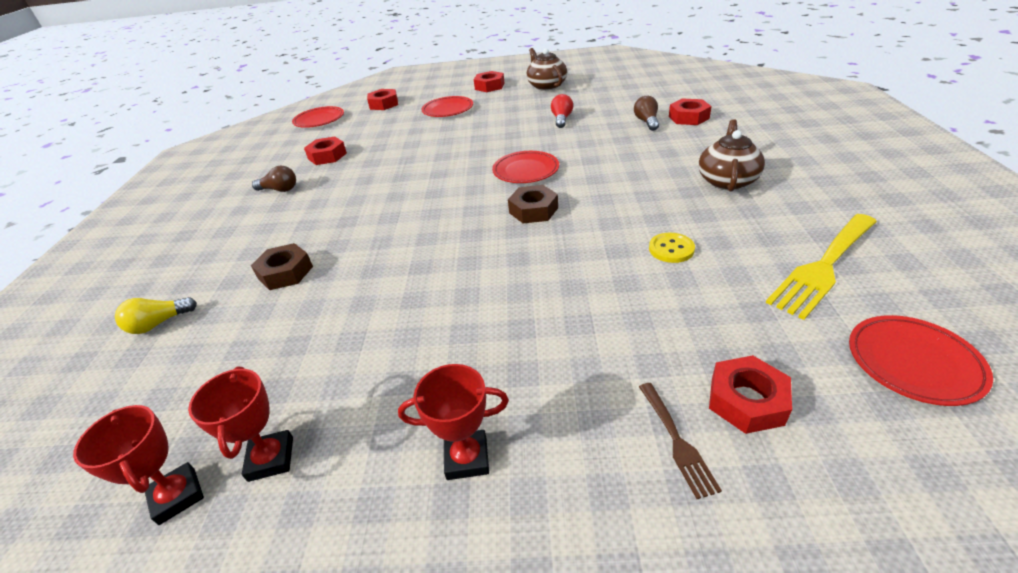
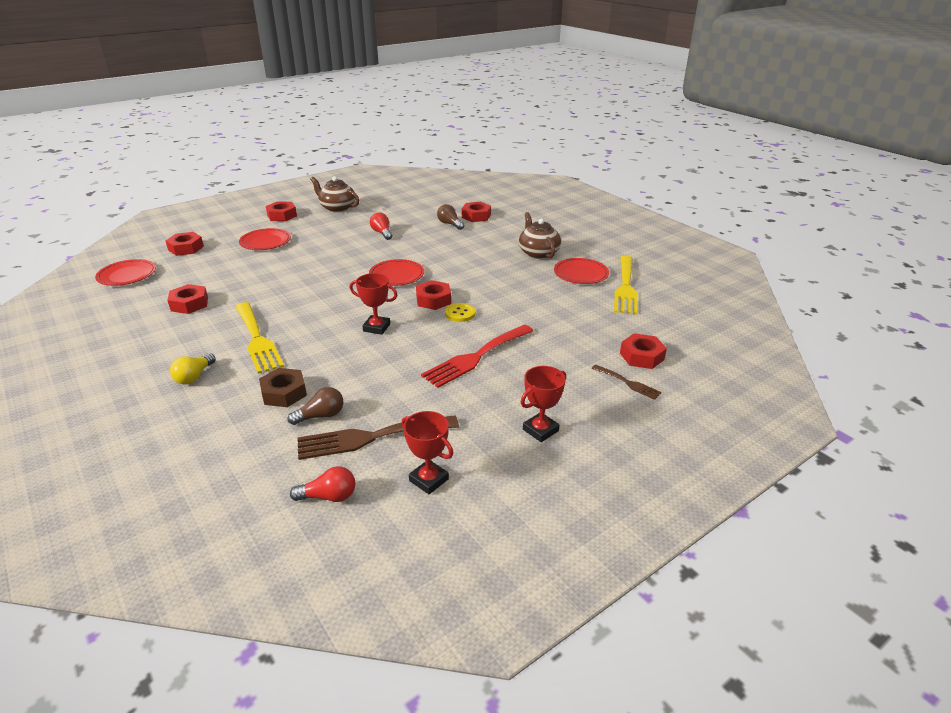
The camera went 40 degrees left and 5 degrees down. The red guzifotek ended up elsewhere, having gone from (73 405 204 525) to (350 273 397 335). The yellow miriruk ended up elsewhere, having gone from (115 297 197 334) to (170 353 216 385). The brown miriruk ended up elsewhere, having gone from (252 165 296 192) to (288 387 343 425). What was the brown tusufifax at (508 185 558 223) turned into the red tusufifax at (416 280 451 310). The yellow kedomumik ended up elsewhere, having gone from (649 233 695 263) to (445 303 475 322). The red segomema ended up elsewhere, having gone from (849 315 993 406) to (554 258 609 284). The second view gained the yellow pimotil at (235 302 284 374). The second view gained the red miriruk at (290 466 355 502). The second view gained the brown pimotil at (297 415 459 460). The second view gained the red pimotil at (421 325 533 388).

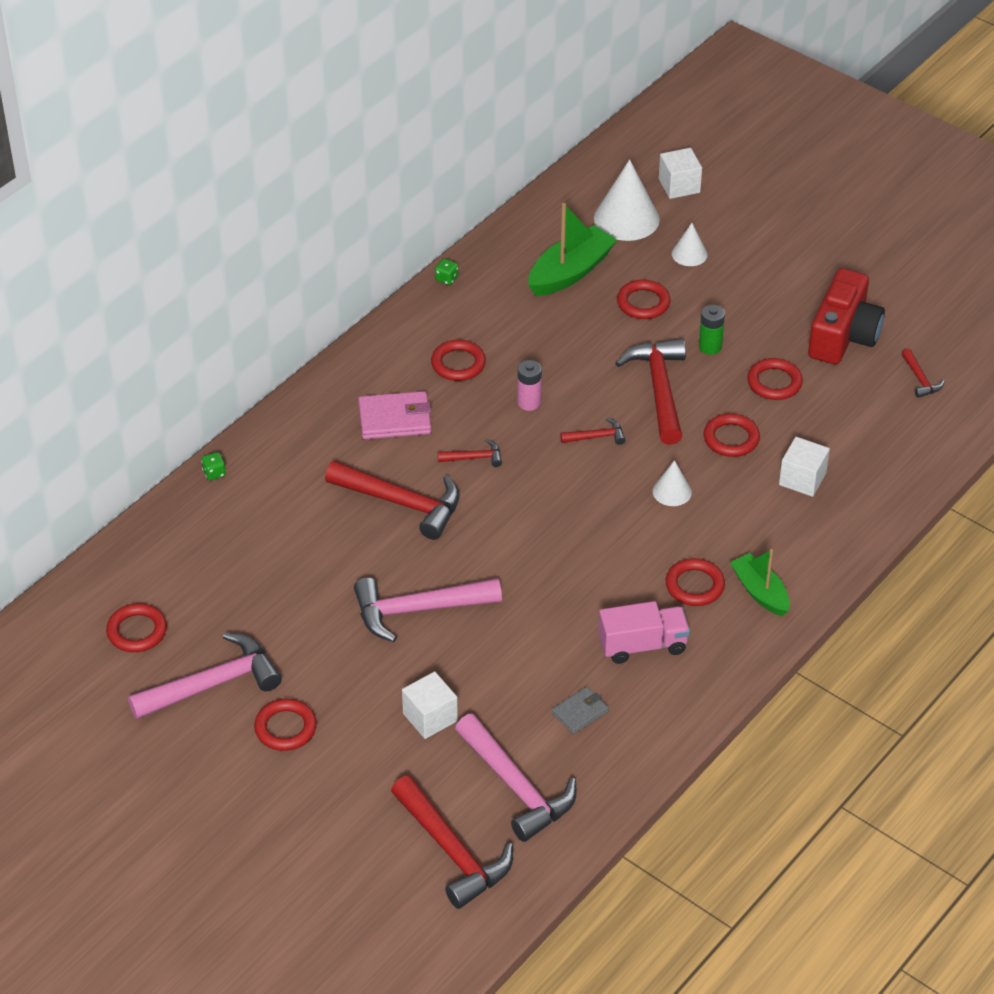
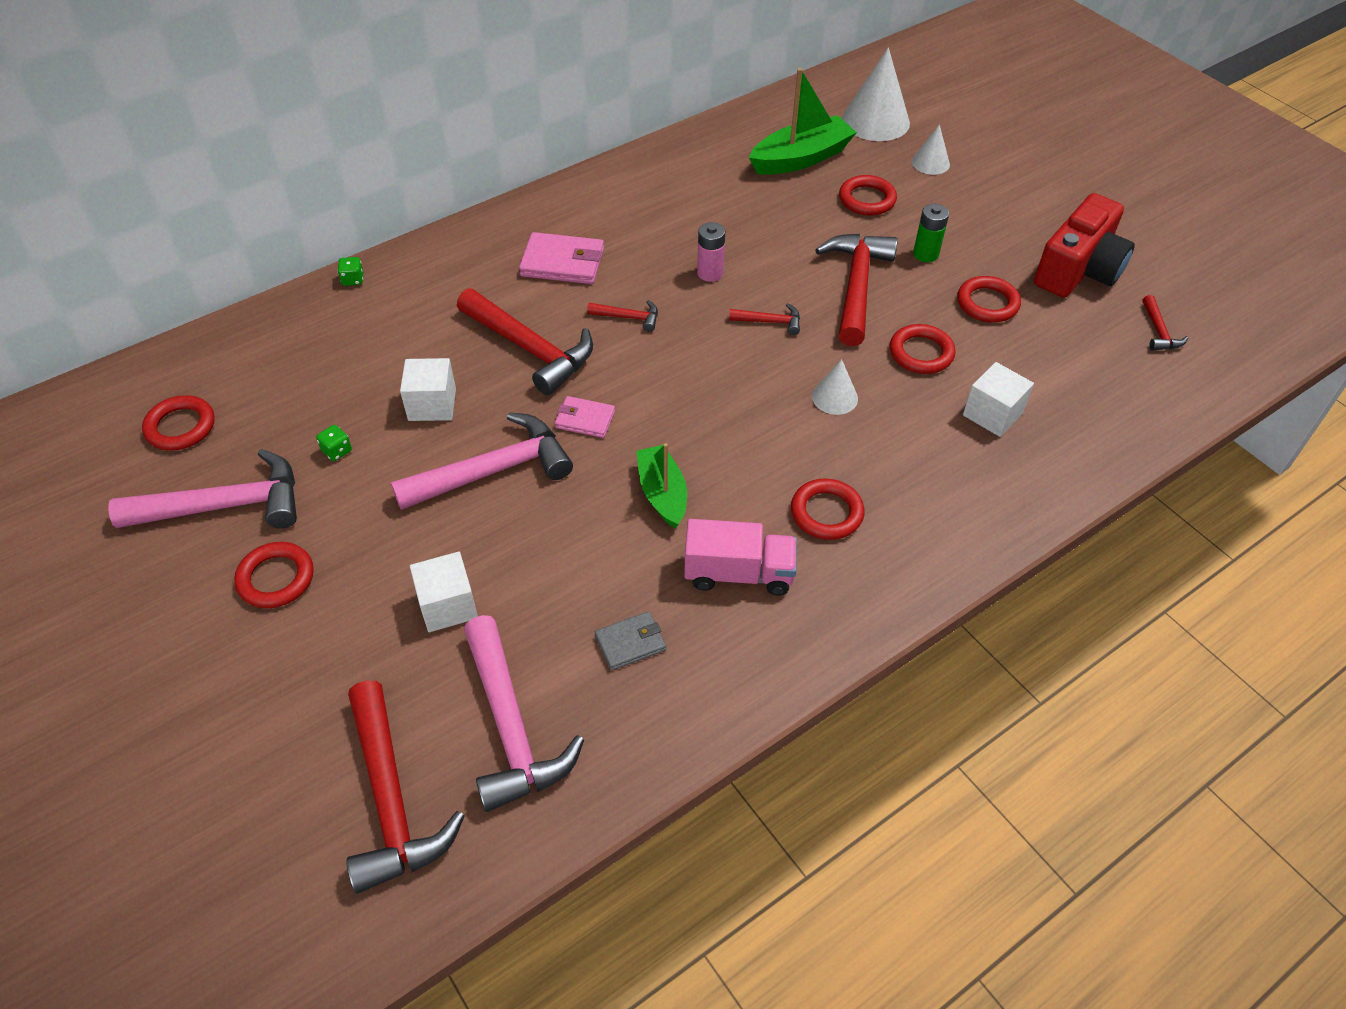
The camera went 15 degrees right and 5 degrees up. The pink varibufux at (354 577 502 642) ended up facing another way, 150 degrees clockwise from before. The second view lost the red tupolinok at (431 340 486 381). The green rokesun ended up elsewhere, having gone from (435 259 458 285) to (316 425 352 461). The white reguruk ended up elsewhere, having gone from (659 148 702 199) to (400 358 456 421). The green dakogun ended up elsewhere, having gone from (730 549 790 616) to (636 443 687 528). The second view gained the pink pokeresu at (555 396 615 438).

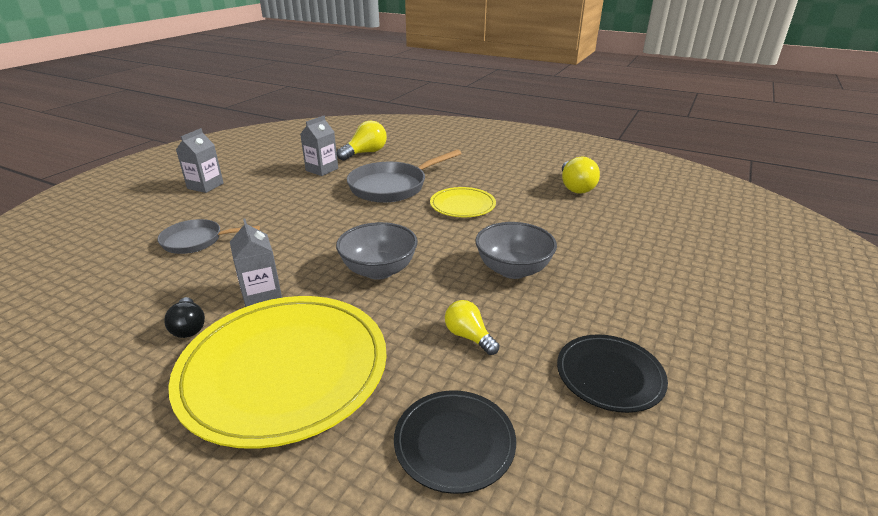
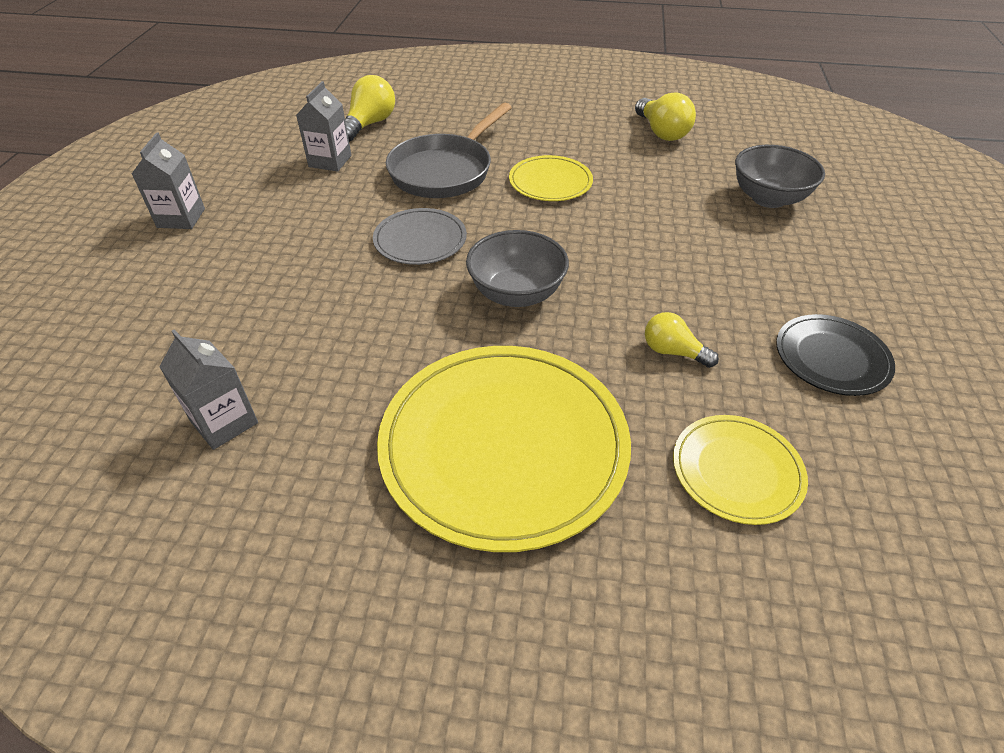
The camera went 20 degrees left and 15 degrees up. The second view lost the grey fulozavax at (157 219 260 254). The second view lost the black miriruk at (164 297 205 338). The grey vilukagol ended up elsewhere, having gone from (230 218 282 307) to (159 329 258 450). What was the black segomema at (394 390 516 494) turned into the yellow segomema at (673 415 808 525). The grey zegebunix ended up elsewhere, having gone from (475 222 557 279) to (735 145 825 208). The second view gained the grey segomema at (373 208 467 265).

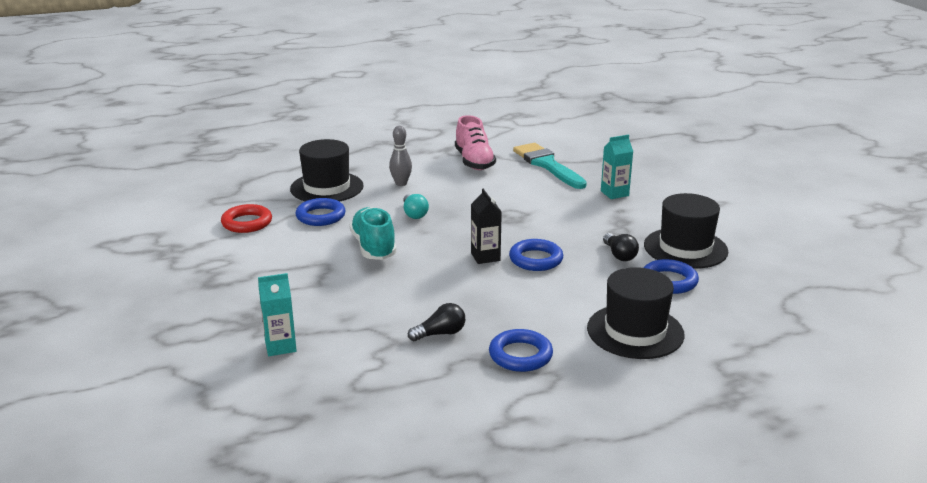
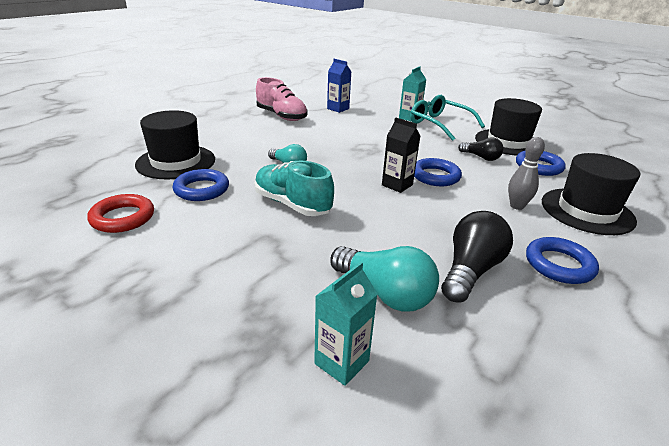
The camera went 35 degrees left and 5 degrees up. The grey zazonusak ended up elsewhere, having gone from (389 126 412 186) to (508 137 545 210). The size of the black miriruk at (408 303 465 341) changed by a factor of 1.63. Where the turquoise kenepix stood at (513 143 587 189), the blue vilukagol came to stand at (327 59 351 113). The second view gained the turquoise miriruk at (331 246 439 312). The second view gained the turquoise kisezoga at (410 95 485 141).

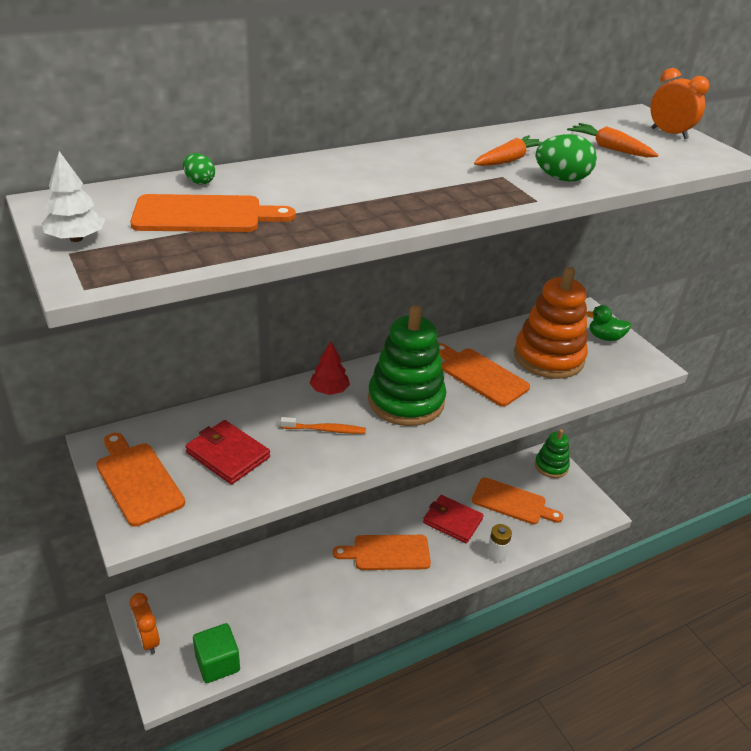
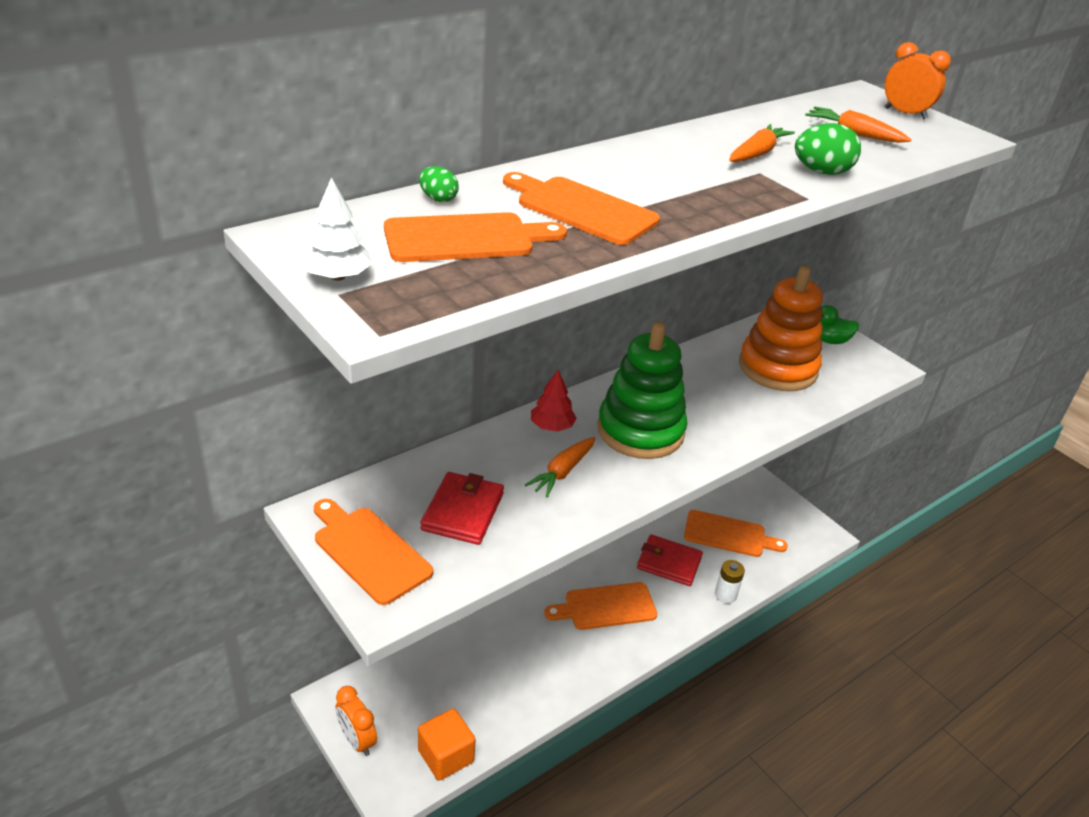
The camera went 10 degrees left and 0 degrees up. The red pokeresu at (185 420 270 484) ended up facing another way, 75 degrees clockwise from before. What was the green reguruk at (193 623 240 683) turned into the orange reguruk at (418 708 476 781). Where the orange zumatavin stood at (280 417 366 434), the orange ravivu came to stand at (525 437 596 498). The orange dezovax ended up elsewhere, having gone from (439 343 530 406) to (503 172 660 245). The second view lost the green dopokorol at (535 429 570 478).

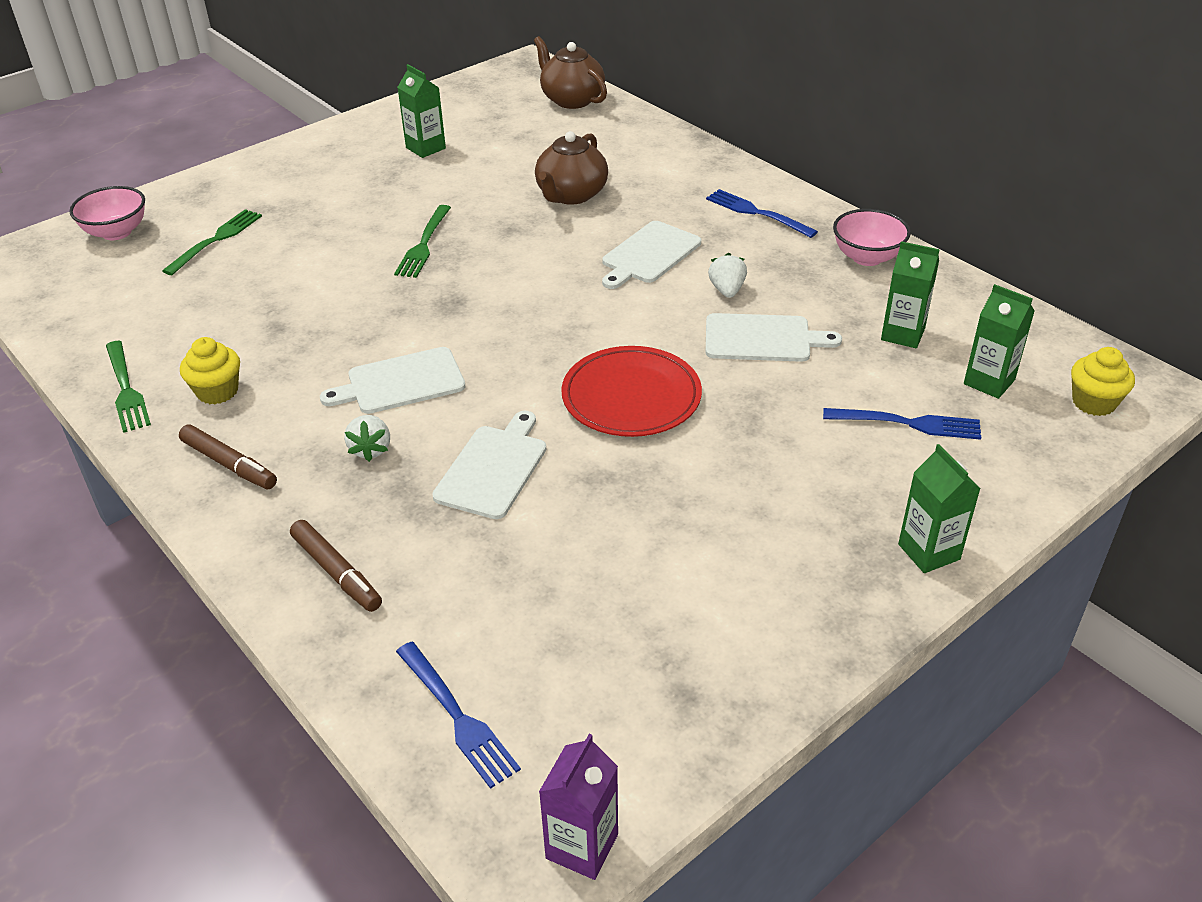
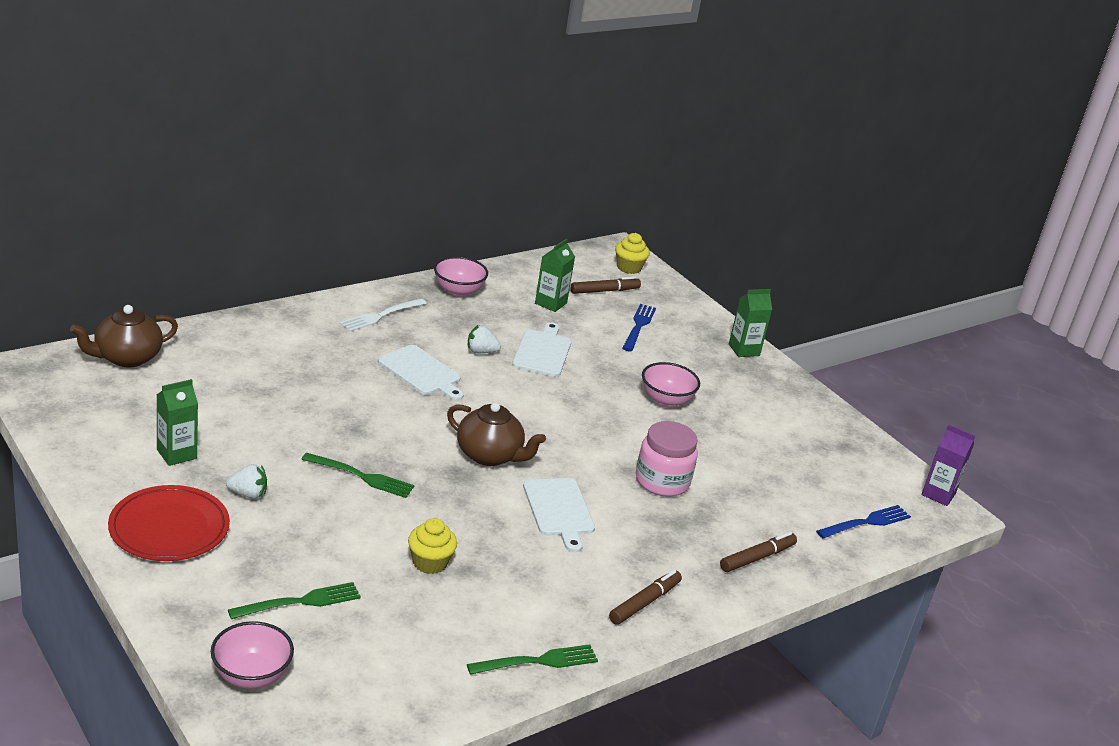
The camera went 90 degrees left and 10 degrees down. The green pimotil at (162 209 262 275) ended up facing another way, 120 degrees clockwise from before. The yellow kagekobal ended up elsewhere, having gone from (180 337 240 404) to (408 518 457 574). The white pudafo ended up elsewhere, having gone from (344 415 390 462) to (226 464 267 499). Where the white dezovax stood at (432 411 546 519), the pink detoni came to stand at (636 421 698 497). The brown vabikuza ended up elsewhere, having gone from (535 131 608 205) to (447 402 546 466). The red segomema ended up elsewhere, having gone from (561 346 702 437) to (108 485 230 561). What was the blue pimotil at (706 189 818 238) turned into the white pimotil at (339 298 427 332). Where the green vilukagol stood at (964 284 1035 399), the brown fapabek came to stand at (570 276 641 294). The second view gained the pink zegebunix at (642 362 700 407).

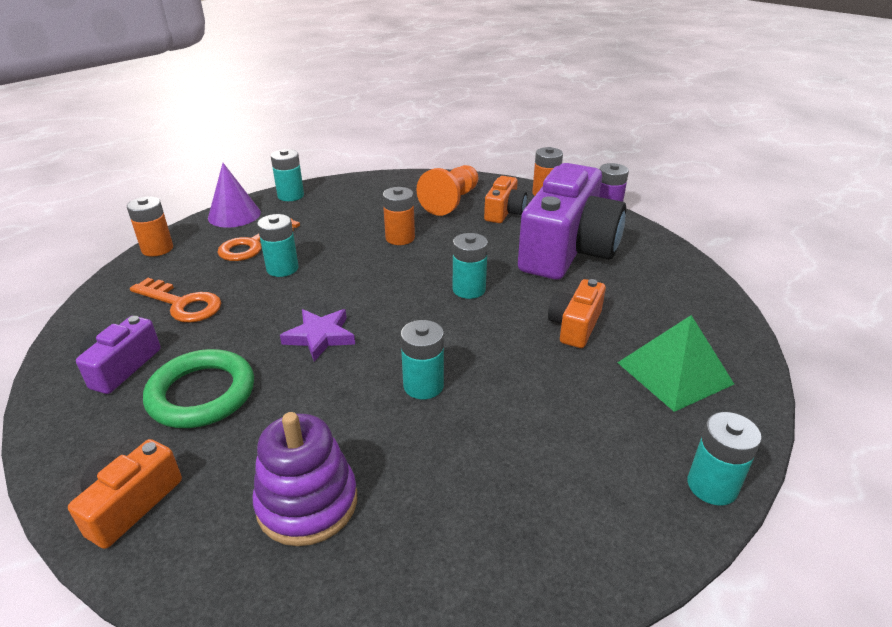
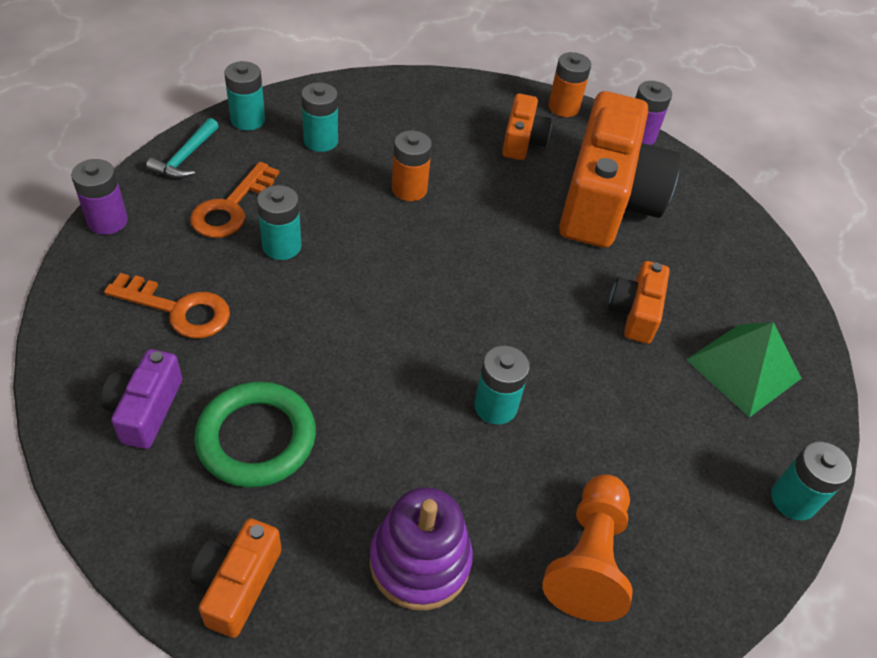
The camera went 15 degrees left and 15 degrees up. What was the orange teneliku at (127 196 173 257) turned into the purple teneliku at (71 159 128 235). Where the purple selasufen stood at (208 163 261 228), the turquoise varibufux came to stand at (146 118 218 179). The second view lost the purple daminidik at (280 309 355 361). The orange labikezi ended up elsewhere, having gone from (417 165 478 216) to (542 474 633 622). The turquoise teneliku ended up elsewhere, having gone from (453 233 488 299) to (301 83 338 152). What was the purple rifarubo at (518 163 626 280) turned into the orange rifarubo at (559 91 681 248).

